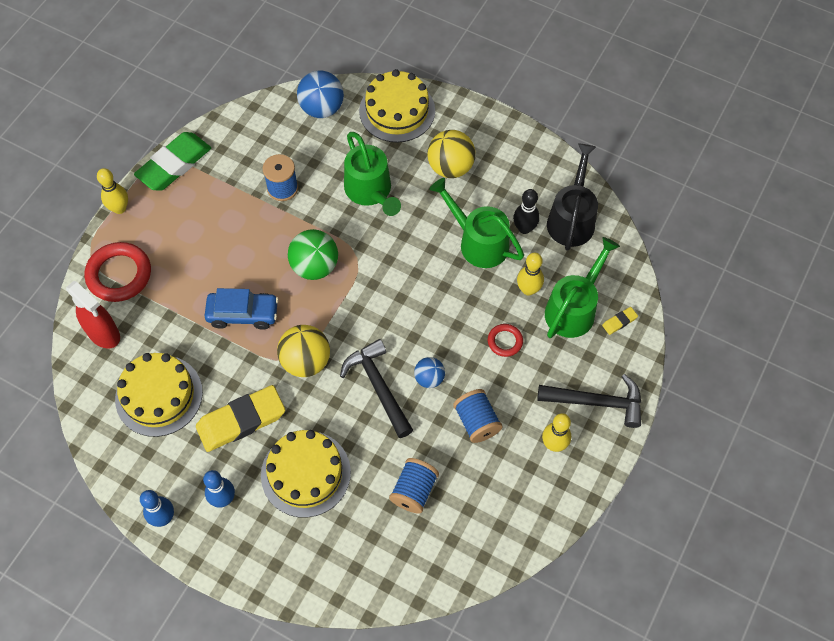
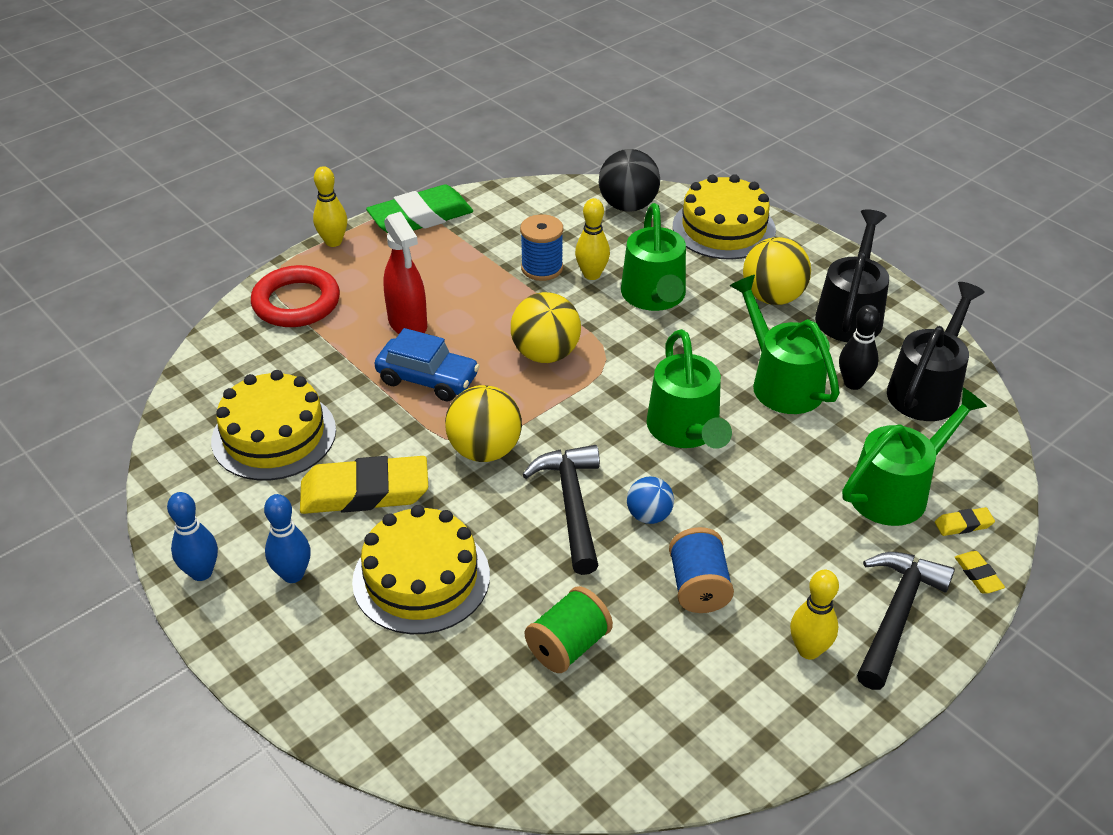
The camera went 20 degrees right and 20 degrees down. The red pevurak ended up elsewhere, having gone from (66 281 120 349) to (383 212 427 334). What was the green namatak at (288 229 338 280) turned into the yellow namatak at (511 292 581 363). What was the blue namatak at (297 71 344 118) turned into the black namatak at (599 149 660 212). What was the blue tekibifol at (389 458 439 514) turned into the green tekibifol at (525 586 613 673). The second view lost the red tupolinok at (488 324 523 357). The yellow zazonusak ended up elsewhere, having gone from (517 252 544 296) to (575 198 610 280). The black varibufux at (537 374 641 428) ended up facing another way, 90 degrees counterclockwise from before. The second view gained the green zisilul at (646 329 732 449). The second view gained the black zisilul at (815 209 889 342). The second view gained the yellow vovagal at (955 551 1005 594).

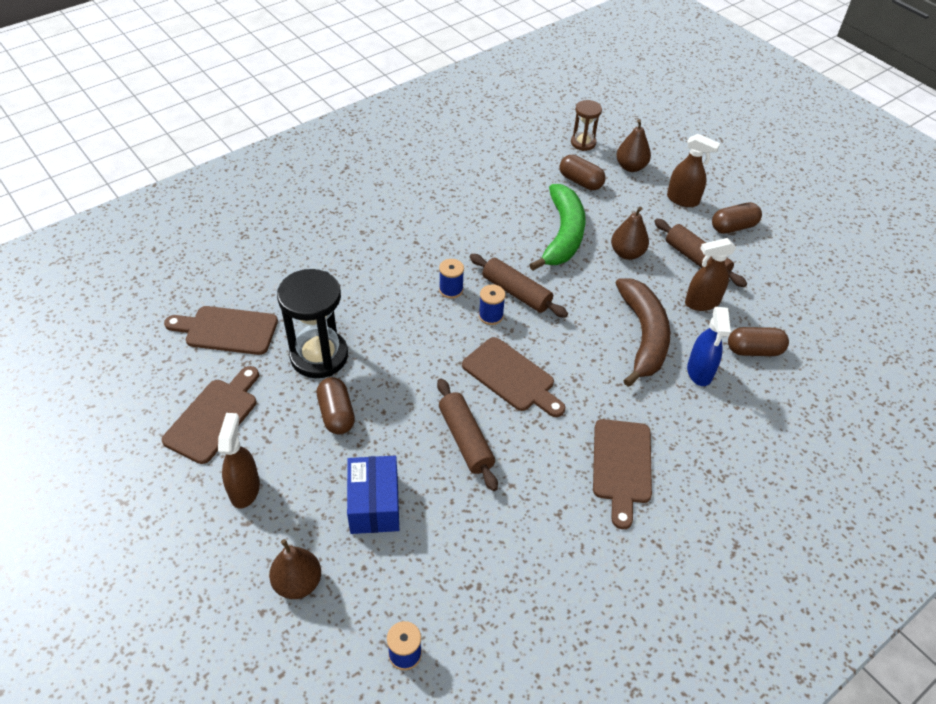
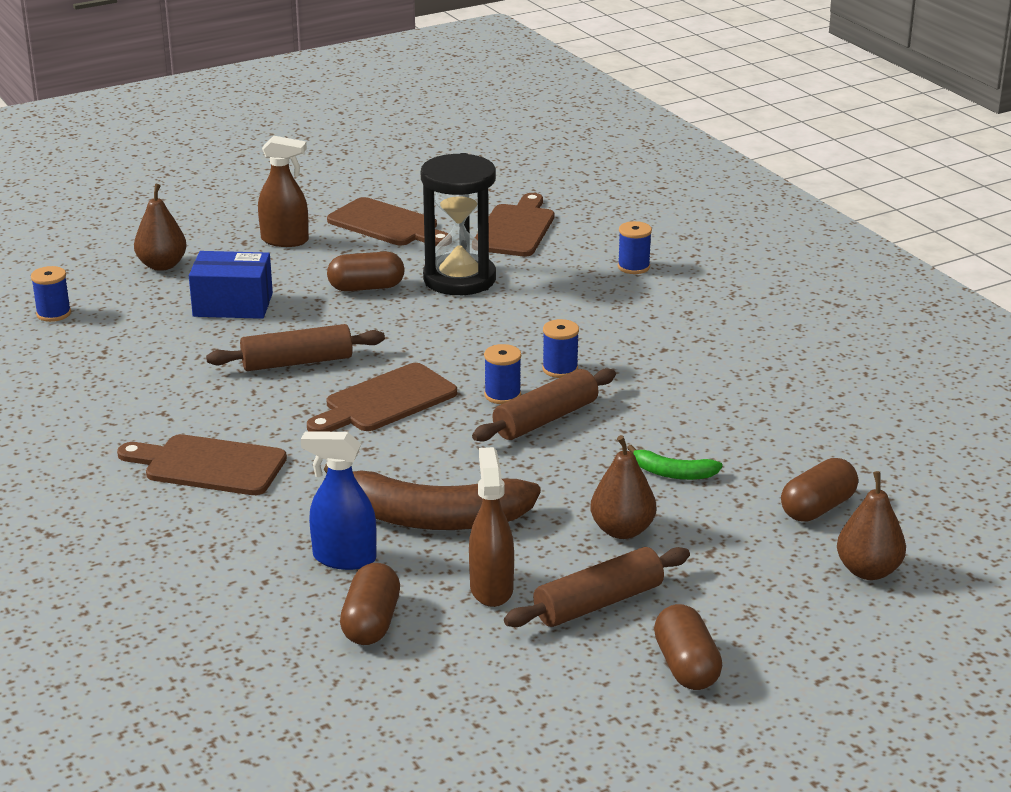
The camera went 100 degrees right and 20 degrees down. The size of the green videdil at (529 184 586 271) changed by a factor of 0.46. The second view lost the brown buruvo at (571 100 602 151). The second view lost the brown pevurak at (667 134 720 207). The second view gained the blue tekibifol at (618 221 652 274).

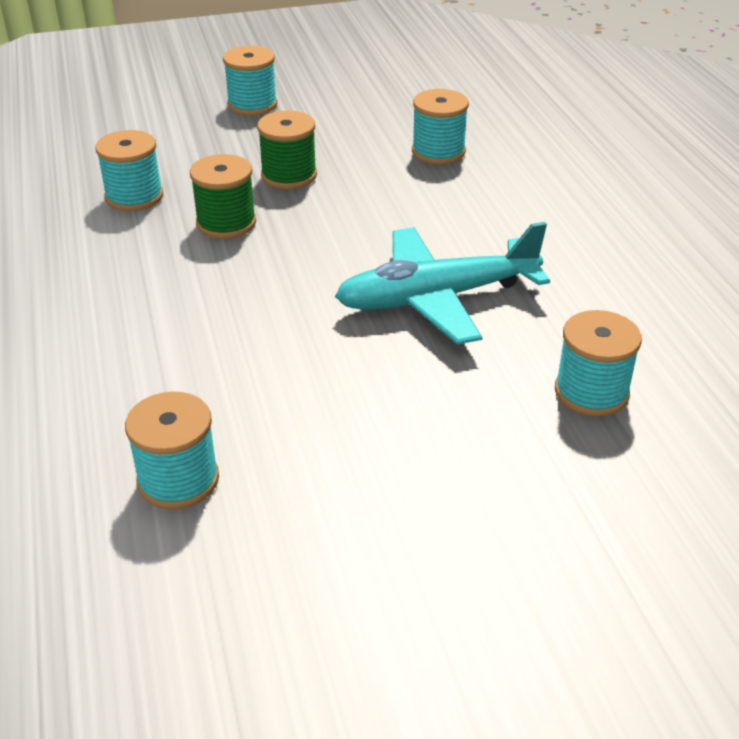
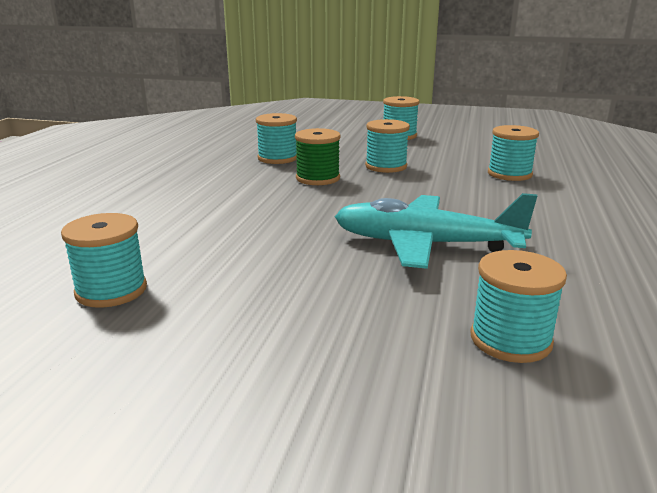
The camera went 30 degrees right and 15 degrees down. What was the green tekibifol at (257 111 317 189) turned into the turquoise tekibifol at (365 119 410 173).

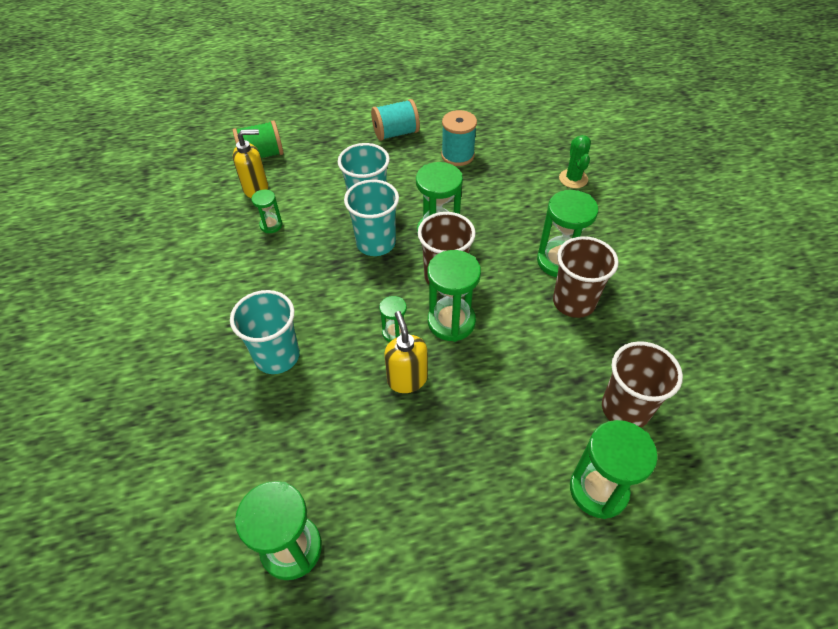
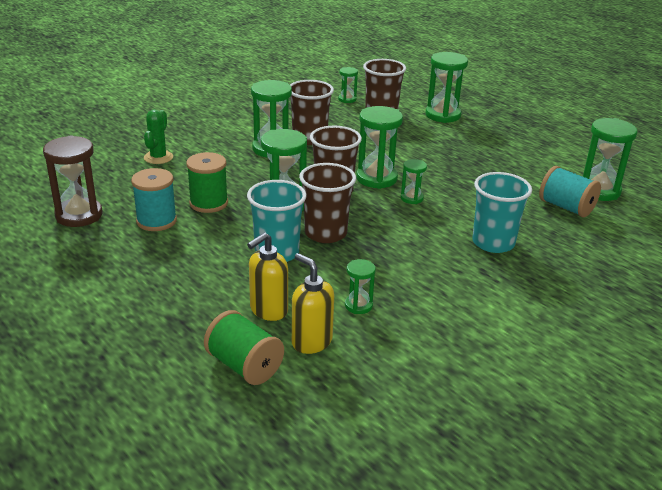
The camera went 120 degrees left and 20 degrees down. What was the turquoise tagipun at (344 179 399 256) turned into the brown tagipun at (299 163 356 243). The turquoise tekibifol ended up elsewhere, having gone from (371 99 420 141) to (539 166 601 217). The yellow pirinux ended up elsewhere, having gone from (384 311 427 393) to (247 233 288 321). The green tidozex at (559 135 591 188) ended up facing another way, 45 degrees counterclockwise from before. The second view gained the brown buruvo at (43 135 103 227). The second view gained the green tekibifol at (186 152 228 213). The second view gained the green buruvo at (338 67 358 103).

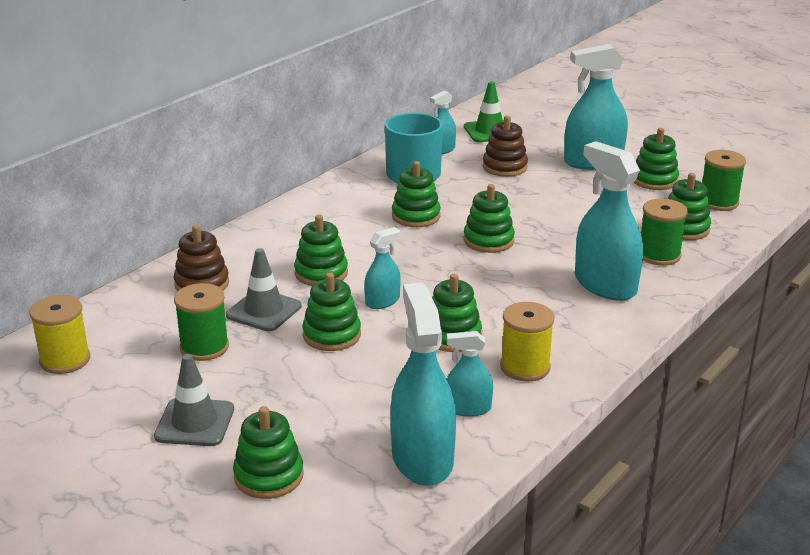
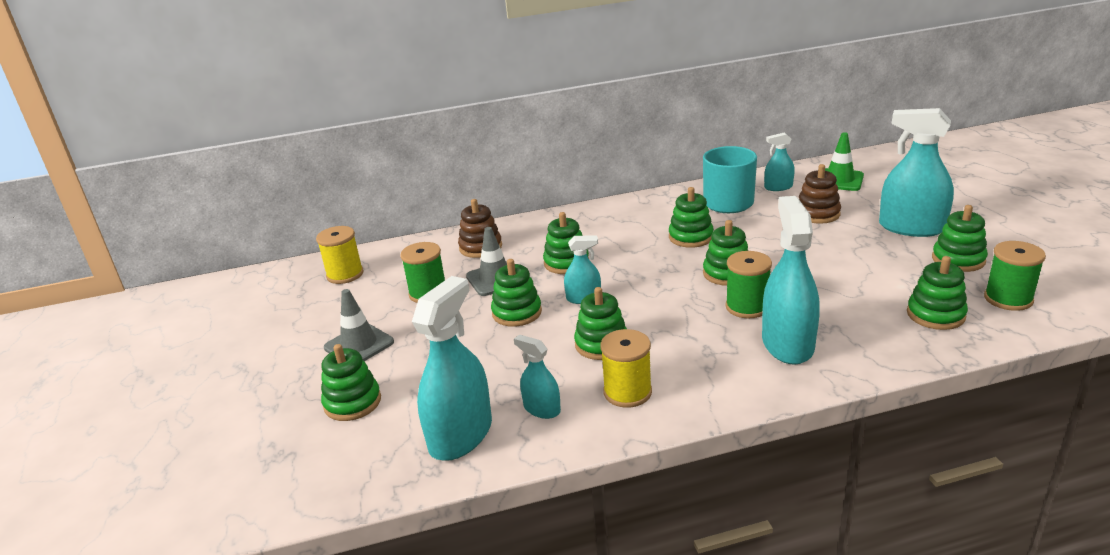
The camera went 40 degrees right and 0 degrees up. The green tekibifol ended up elsewhere, having gone from (641 198 688 266) to (725 251 772 318).

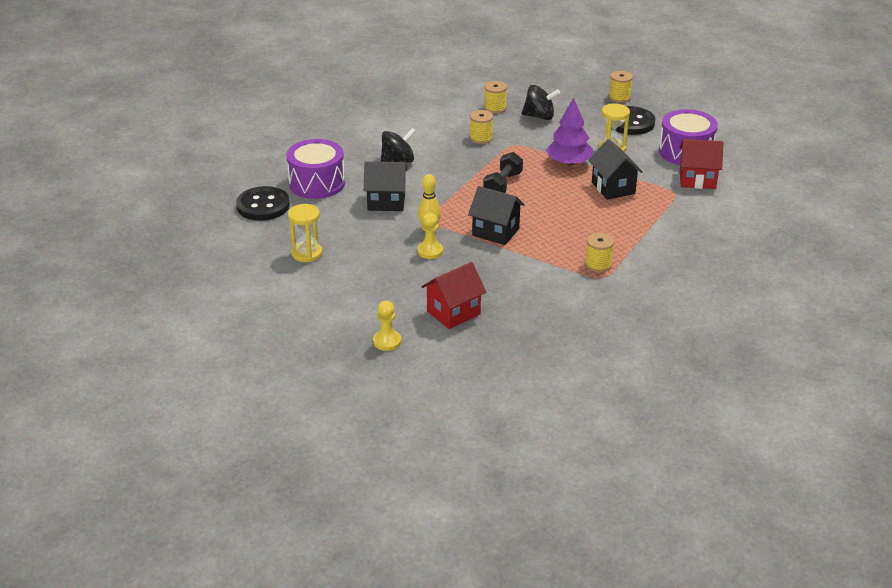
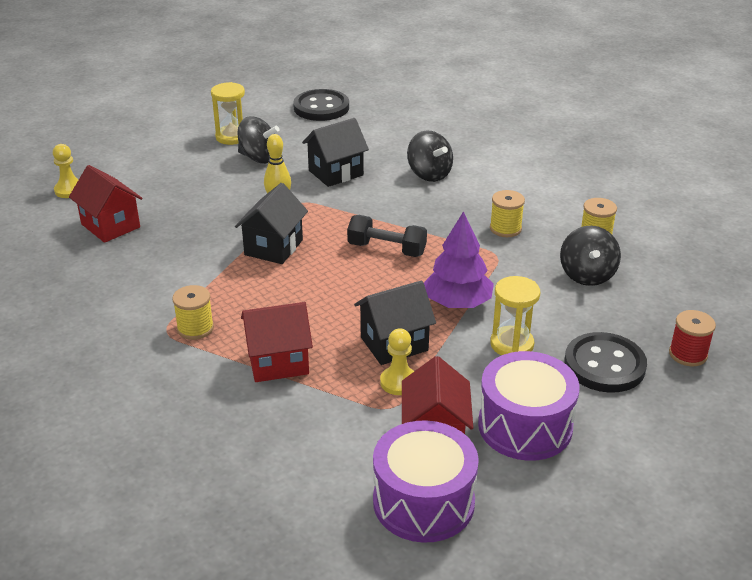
The camera went 85 degrees right and 0 degrees up. The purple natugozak ended up elsewhere, having gone from (286 139 345 199) to (373 420 479 543). The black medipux at (364 161 407 211) ended up facing another way, 60 degrees clockwise from before. The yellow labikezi ended up elsewhere, having gone from (418 213 443 259) to (380 328 414 395). What was the yellow tekibifol at (609 71 633 103) turned into the red tekibifol at (669 310 716 366). The second view gained the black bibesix at (237 116 279 164). The second view gained the red medipux at (241 302 313 382).

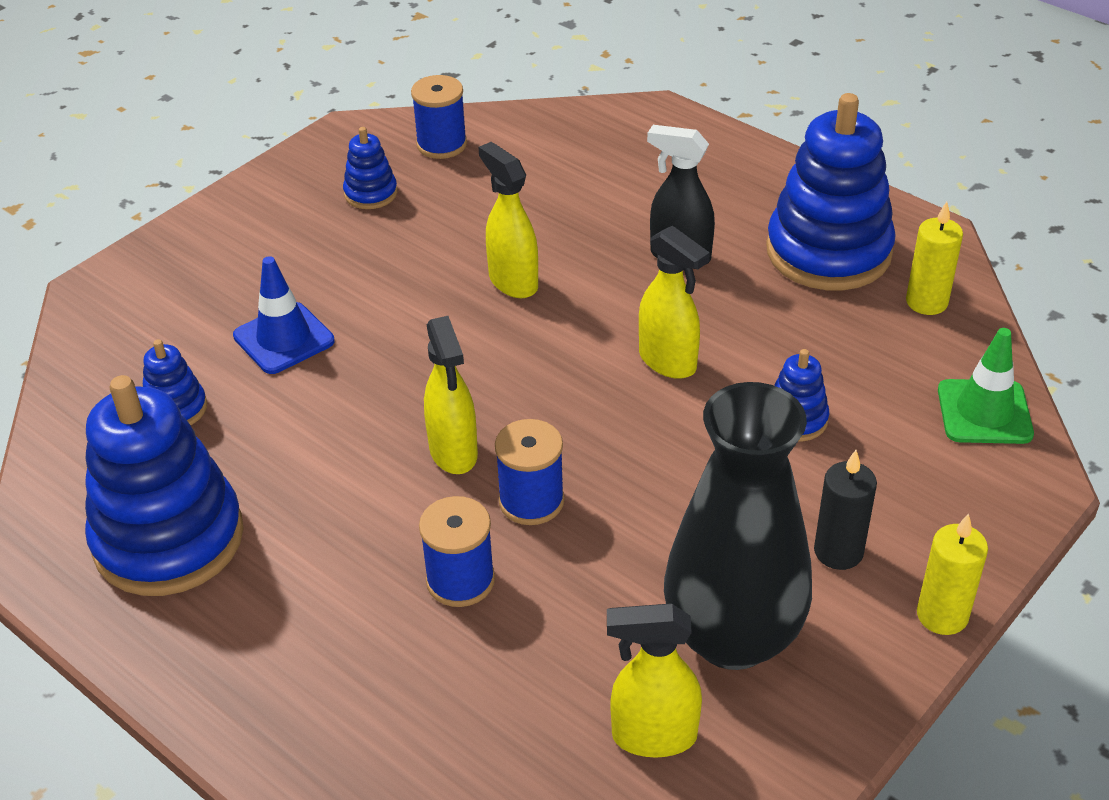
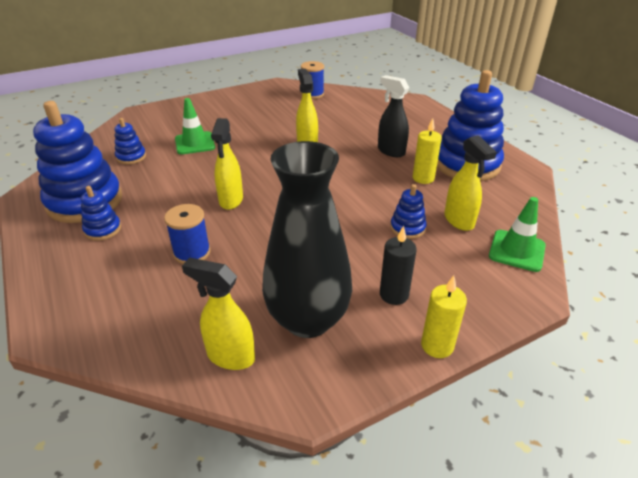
The camera went 20 degrees right and 5 degrees down. What was the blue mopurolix at (233 256 335 374) turned into the green mopurolix at (175 98 215 155). The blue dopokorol ended up elsewhere, having gone from (343 127 397 209) to (81 186 121 241). The second view lost the blue tekibifol at (495 419 564 525). The yellow pevurak ended up elsewhere, having gone from (639 226 710 379) to (444 135 497 231). The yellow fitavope ended up elsewhere, having gone from (906 201 963 315) to (413 118 442 184).

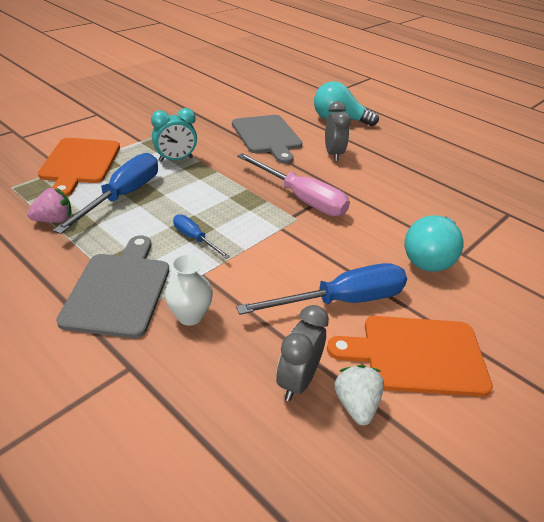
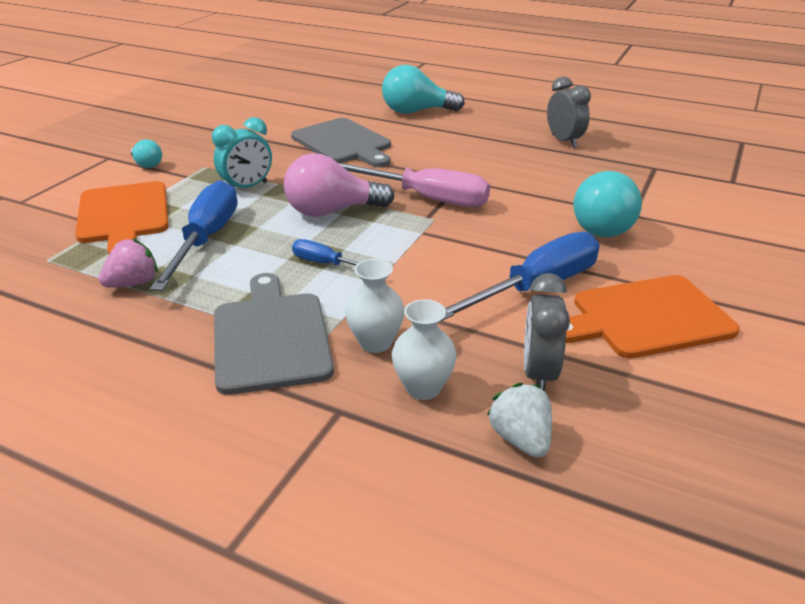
The camera went 15 degrees left and 5 degrees down. The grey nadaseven ended up elsewhere, having gone from (325 101 351 161) to (547 77 591 148). The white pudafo ended up elsewhere, having gone from (335 365 384 425) to (487 383 552 458). The second view gained the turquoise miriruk at (131 139 162 168). The second view gained the pink miriruk at (284 153 394 217). The second view gained the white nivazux at (392 299 457 400).

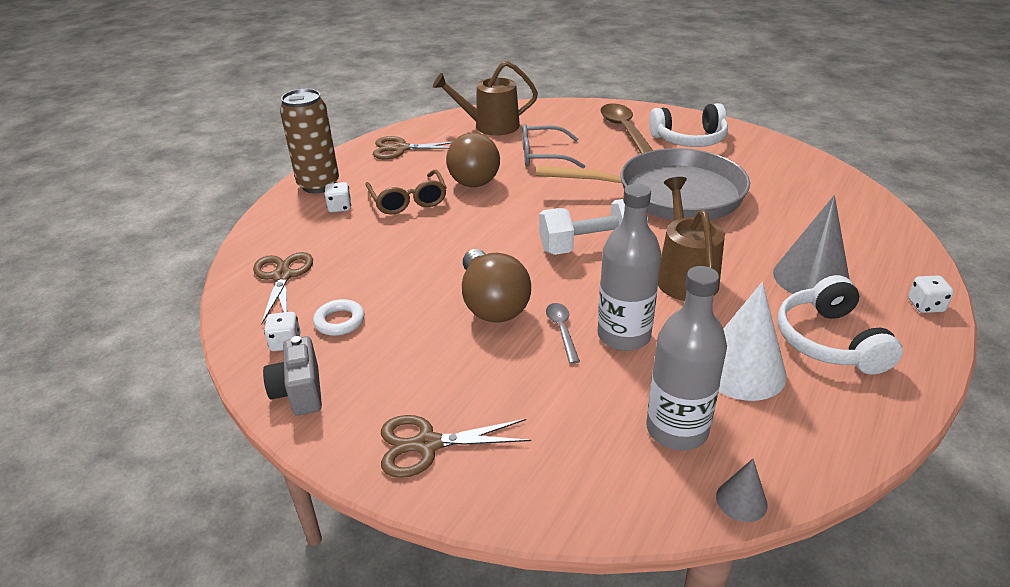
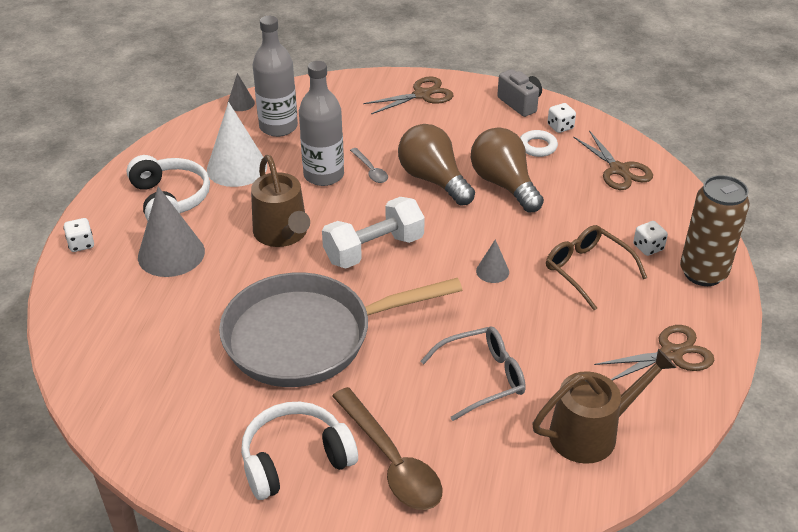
The camera went 160 degrees right and 5 degrees up. The brown miriruk ended up elsewhere, having gone from (446 133 500 187) to (471 127 544 213). The second view gained the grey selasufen at (476 239 509 283).

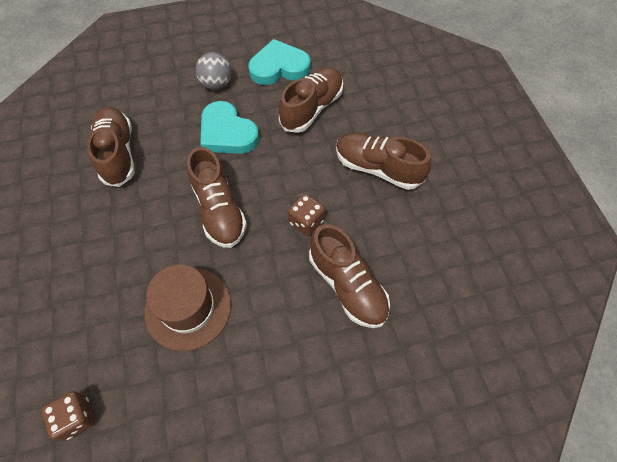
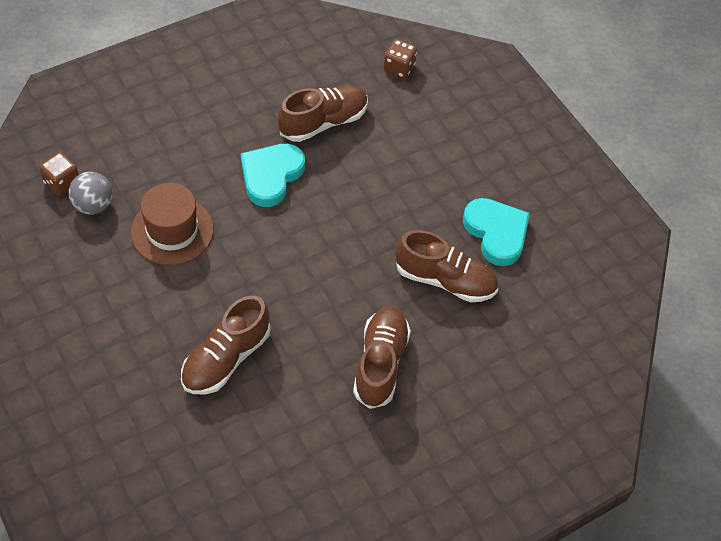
The camera went 70 degrees right and 5 degrees down. The second view lost the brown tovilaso at (187 147 247 248). The grey namatak ended up elsewhere, having gone from (195 52 232 90) to (69 172 113 214). The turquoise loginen ended up elsewhere, having gone from (200 101 259 154) to (241 143 305 207). The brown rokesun ended up elsewhere, having gone from (288 194 325 236) to (384 39 417 78).

